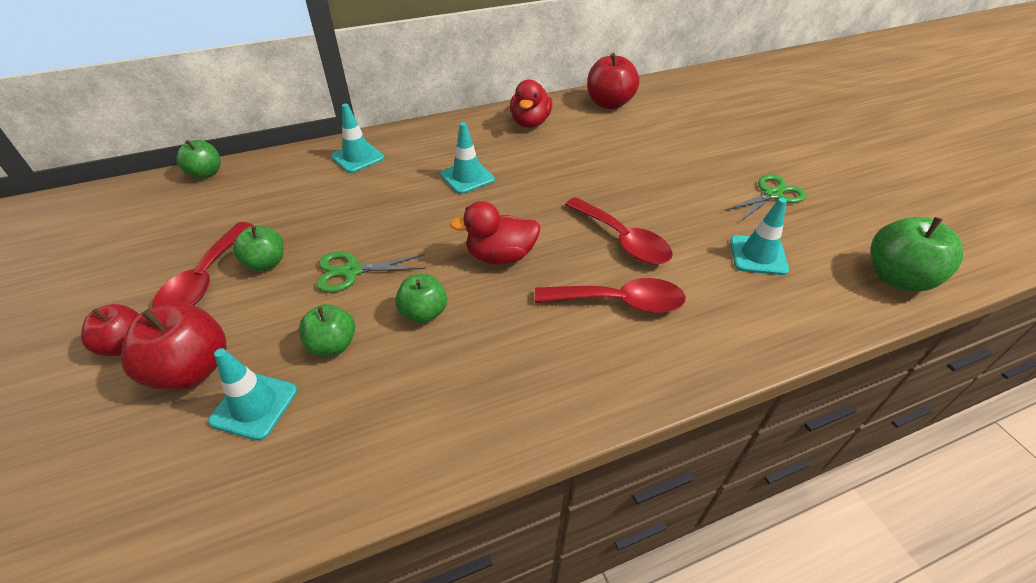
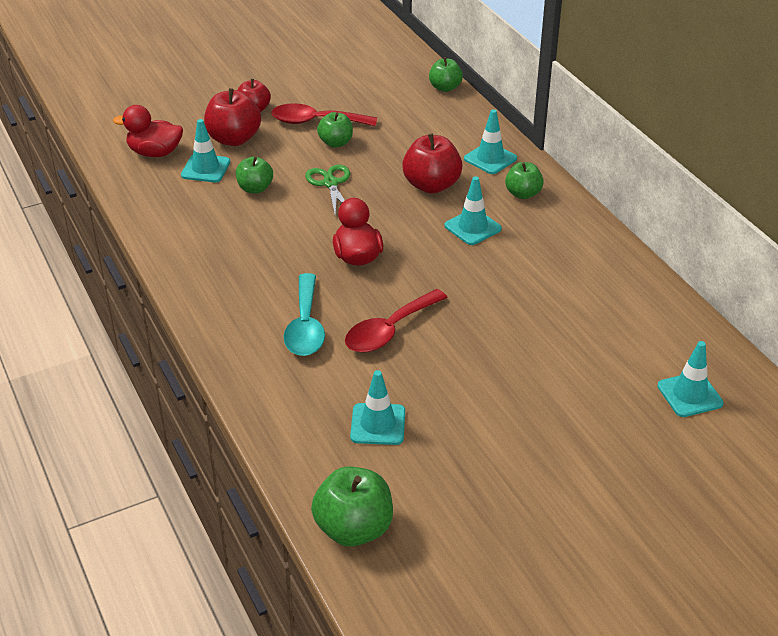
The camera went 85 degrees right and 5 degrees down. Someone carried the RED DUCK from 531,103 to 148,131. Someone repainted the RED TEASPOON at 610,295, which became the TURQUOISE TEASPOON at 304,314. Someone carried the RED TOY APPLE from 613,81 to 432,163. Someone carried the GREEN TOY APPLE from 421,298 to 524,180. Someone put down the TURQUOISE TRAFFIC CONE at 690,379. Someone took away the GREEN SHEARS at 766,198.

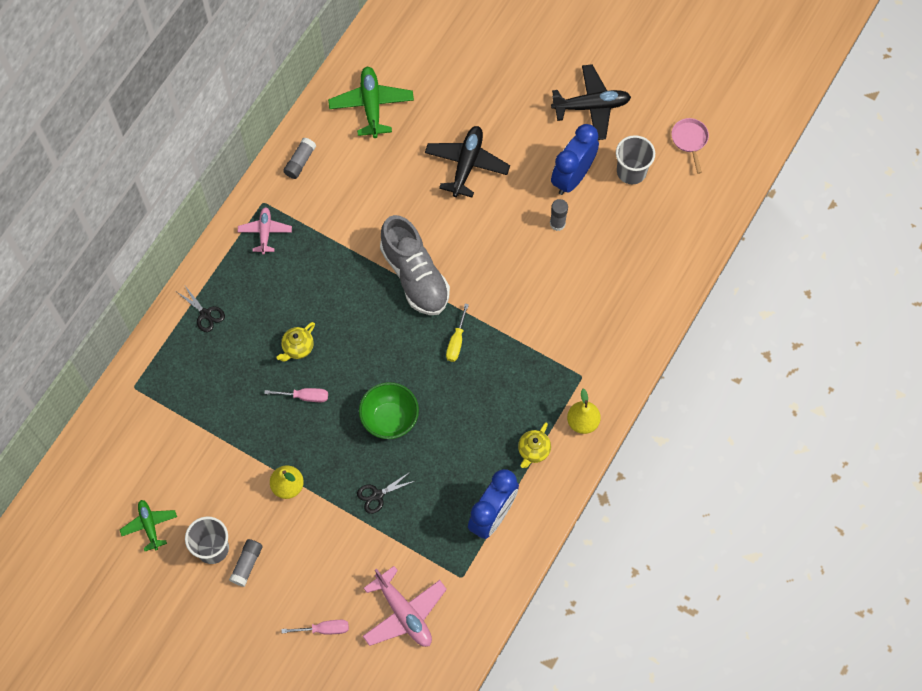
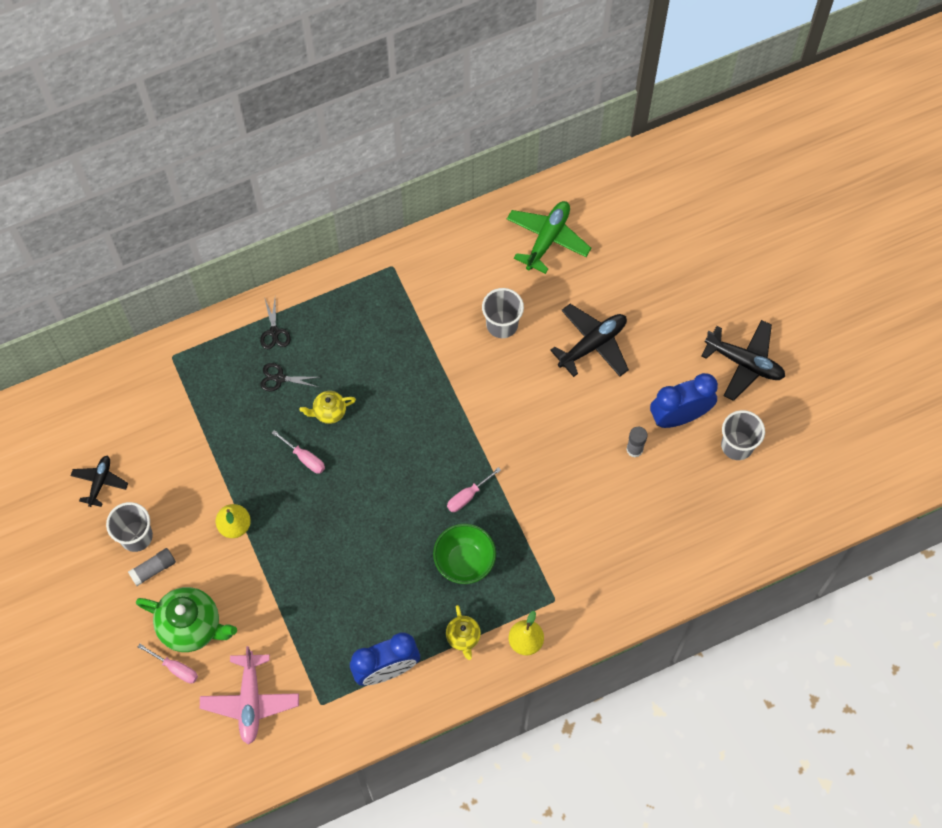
The camera went 35 degrees right and 0 degrees up. Someone repainted the GREEN TOY PLANE at 148,525, which became the BLACK TOY PLANE at 99,481. Someone put down the GREEN CHINA TEAPOT at 186,619. Someone carried the BLACK SHEARS from 386,493 to 289,377. Someone carried the GREEN BOWL from 389,410 to 464,553. Someone rotated the BRIGHT YELLOW CHINA TEAPOT at 534,445 by 75 degrees counterclockwise. Someone repainted the BRIGHT YELLOW SCREWDRIVER at 457,333, which became the ROSE-PINK SCREWDRIVER at 474,489. Someone put down the GREY TUMBLER at 503,313. Someone took away the ROSE-PINK TOY PLANE at 265,230. Someone took away the GREY GLUE STICK at 299,158. Someone took away the GREY SHOE at 415,265. Someone took away the ROSE-PINK PAN at 690,146.

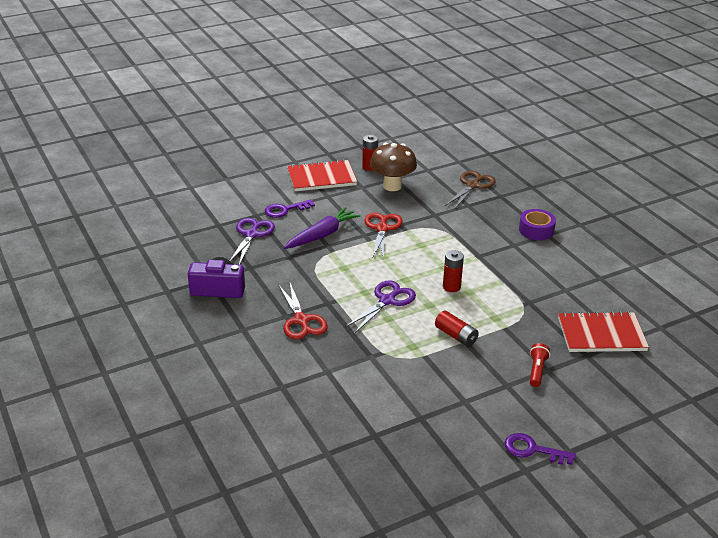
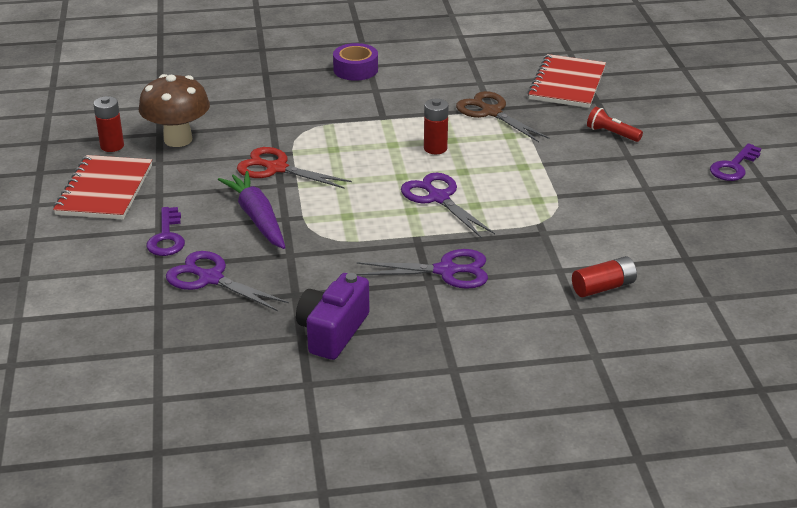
The camera went 70 degrees left and 0 degrees up. Someone repainted the RED SHEARS at 303,311, which became the PURPLE SHEARS at 422,269. Someone carried the DARK BROWN SHEARS from 470,190 to 503,116. Someone carried the RED POWER CELL from 457,329 to 604,276.

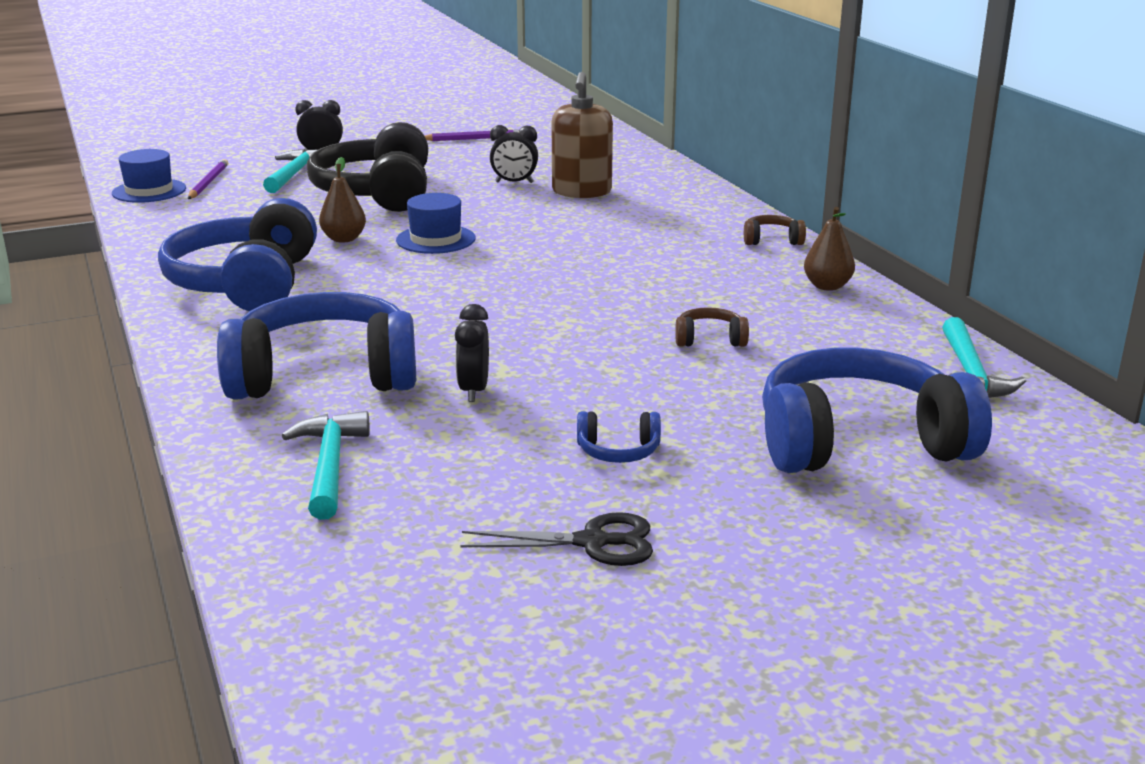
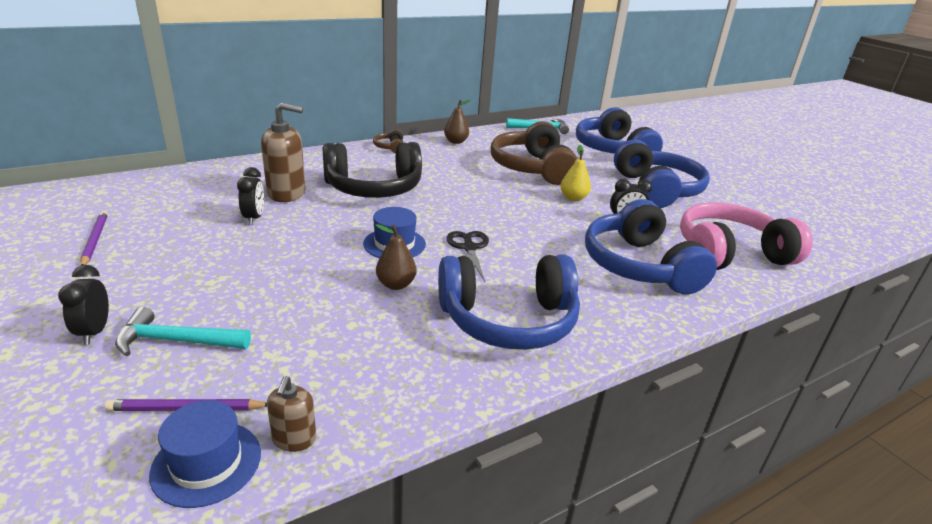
The camera went 100 degrees left and 5 degrees up. Someone put down the DARK BROWN PUMP BOTTLE at 291,414. Someone carried the BLACK OVER-EAR HEADPHONES from 367,167 to 372,170. Someone carried the BLACK SHEARS from 556,539 to 468,256. Someone scaled the DARK BROWN OVER-EAR HEADPHONES at 712,327 by 2.46. Someone put down the BRIGHT YELLOW TOY PEAR at 575,173. Someone scaled the ROYAL BLUE OVER-EAR HEADPHONES at 619,437 by 2.46. Someone swapped the TURQUOISE CLAW HAMMER at 326,465 for the ROSE-PINK OVER-EAR HEADPHONES at 746,236.

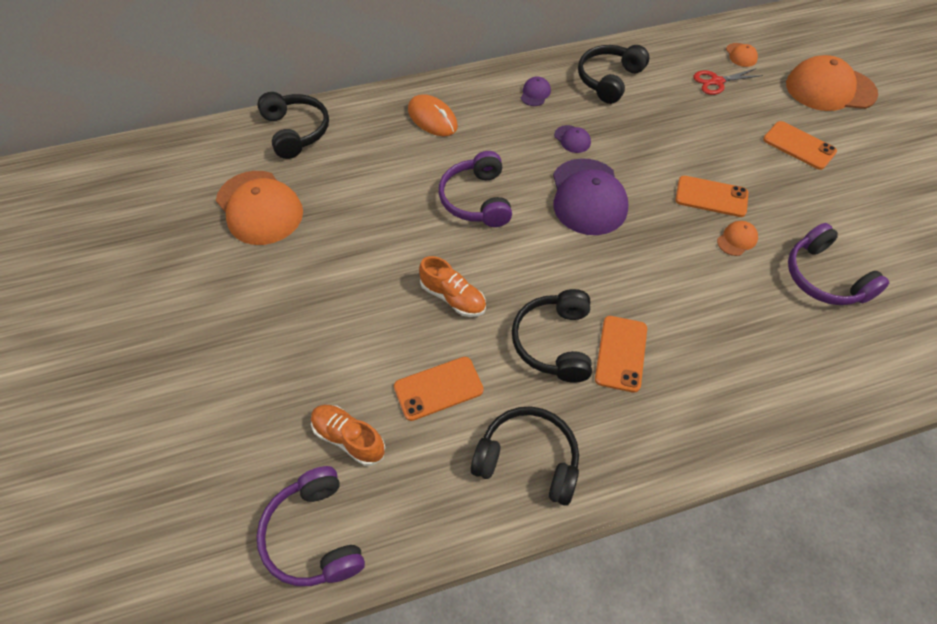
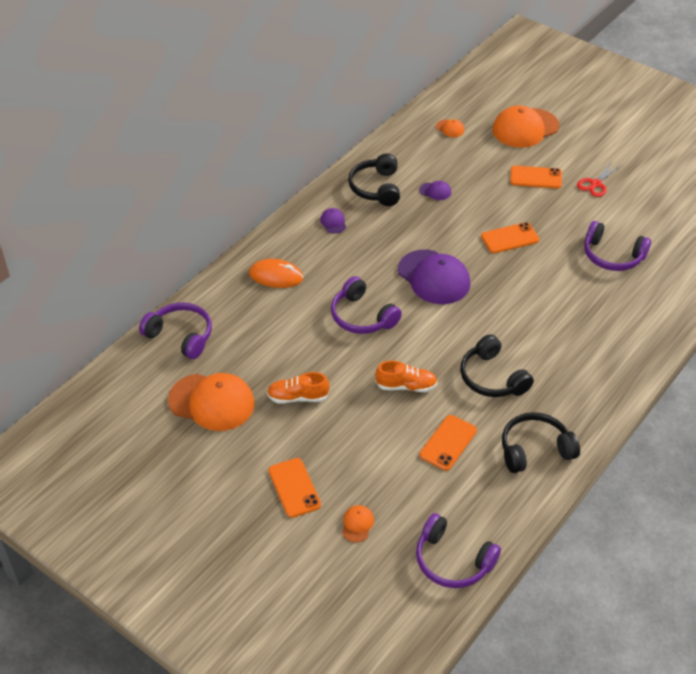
The camera went 35 degrees left and 10 degrees down. Someone repainted the BLACK OVER-EAR HEADPHONES at 293,125, which became the PURPLE OVER-EAR HEADPHONES at 175,330. Someone carried the BRIGHT ORANGE SHOE from 348,435 to 298,388. Someone carried the BRIGHT ORANGE SMARTPHONE from 621,354 to 294,488. Someone carried the BRIGHT ORANGE CAP from 737,238 to 358,523. Someone carried the PURPLE CAP from 572,139 to 435,190. Someone carried the RED SHEARS from 728,81 to 599,179.

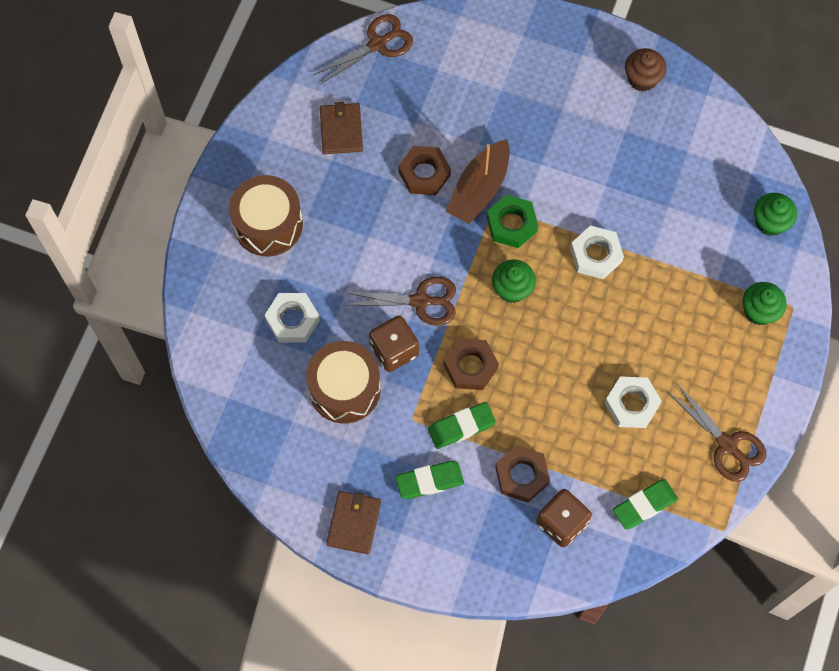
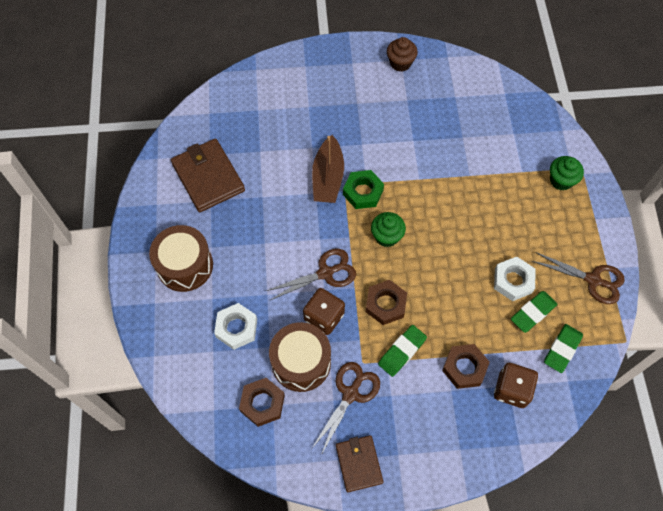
The camera went 25 degrees left and 5 degrees down. Someone scaled the DARK BROWN WALLET at 341,128 by 1.62. Someone carried the DARK BROWN NUT from 424,170 to 262,402. Someone carried the DARK BROWN SHEARS from 363,49 to 346,408. Someone carried the GREEN PENCIL ERASER from 429,480 to 534,312. Someone took away the PURE WHITE NUT at 597,252. Someone took away the GREEN MUFFIN at 775,214.

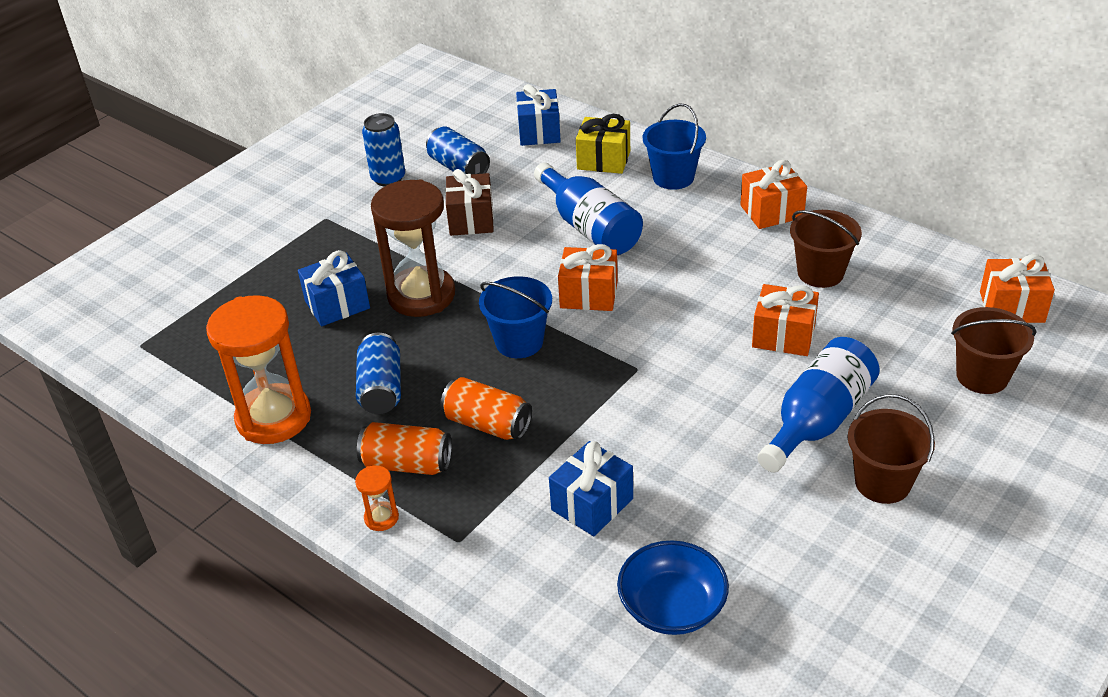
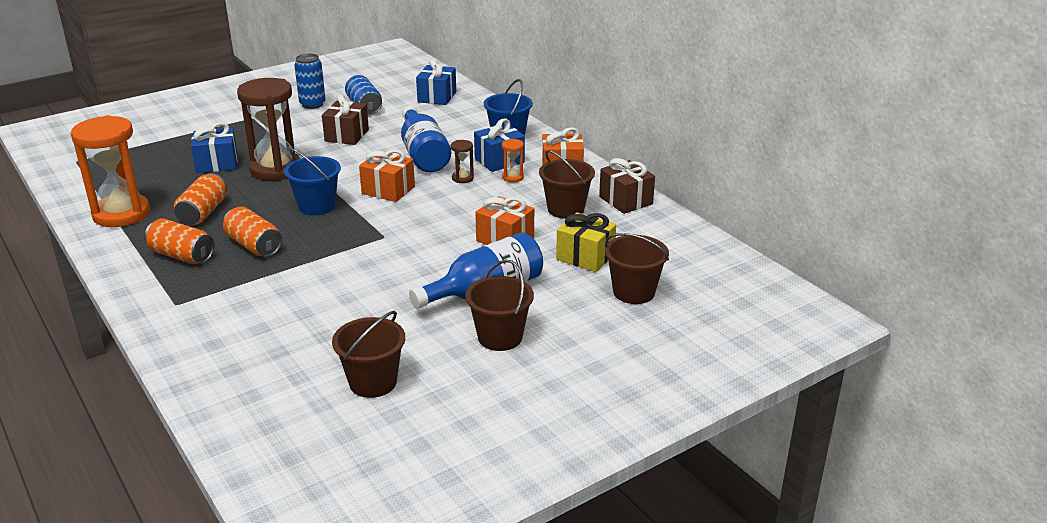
The camera went 15 degrees right and 10 degrees down. Someone repainted the ROYAL BLUE SODA CAN at 378,373, which became the BRIGHT ORANGE SODA CAN at 200,199. Someone put down the DARK BROWN BUCKET at 368,354. Someone put down the DARK BROWN SANDGLASS at 462,161. Someone carried the ROYAL BLUE PRESENT from 591,488 to 499,145. Someone carried the BRIGHT ORANGE SANDGLASS from 377,498 to 513,160. Someone carried the BRIGHT YELLOW PRESENT from 603,144 to 586,242. Someone put down the DARK BROWN PRESENT at 627,186. Someone took away the ROYAL BLUE BOWL at 673,587. Someone took away the BRIGHT ORANGE PRESENT at 1017,288.

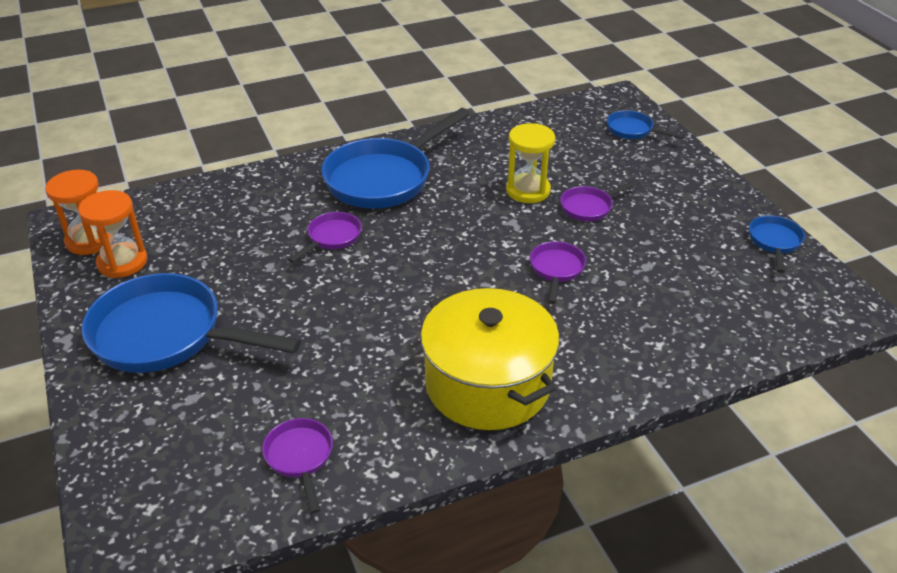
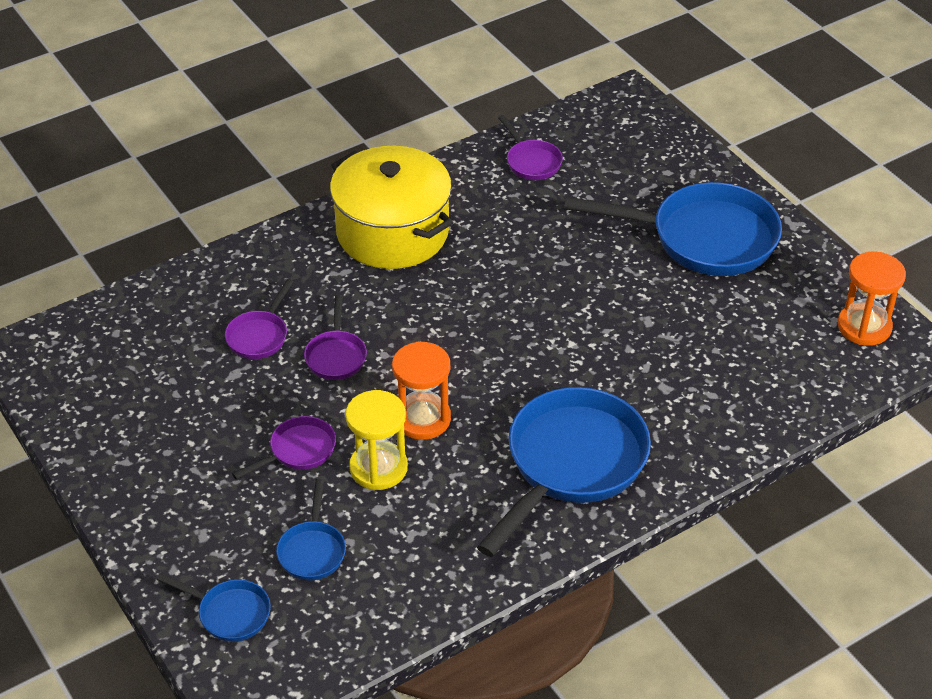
The camera went 170 degrees right and 5 degrees up. Someone carried the PURPLE PAN from 325,237 to 259,319. Someone carried the ROYAL BLUE PAN from 777,244 to 311,529. Someone carried the BRIGHT ORANGE SANDGLASS from 113,234 to 421,391.

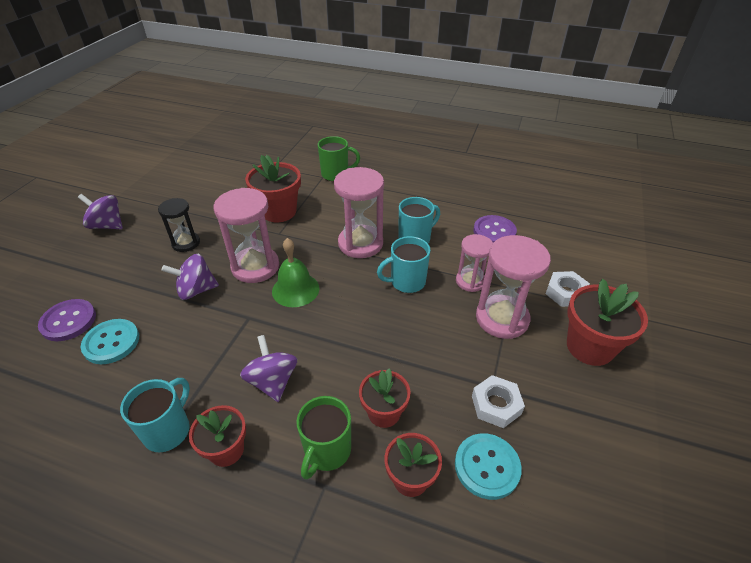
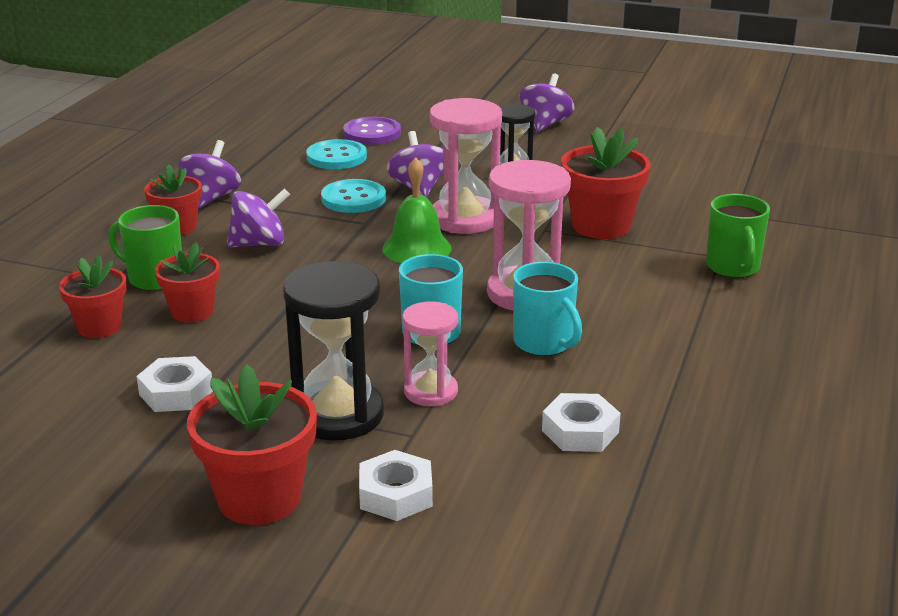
The camera went 90 degrees right and 15 degrees down. Someone swapped the TURQUOISE MUG at 155,415 for the PURPLE SPINNING TOP at 209,174. Someone repainted the ROSE-PINK SANDGLASS at 513,287, which became the BLACK SANDGLASS at 333,351. Someone carried the TURQUOISE BUTTON from 488,466 to 353,196. Someone swapped the PURPLE BUTTON at 495,229 for the PURE WHITE NUT at 581,422.

